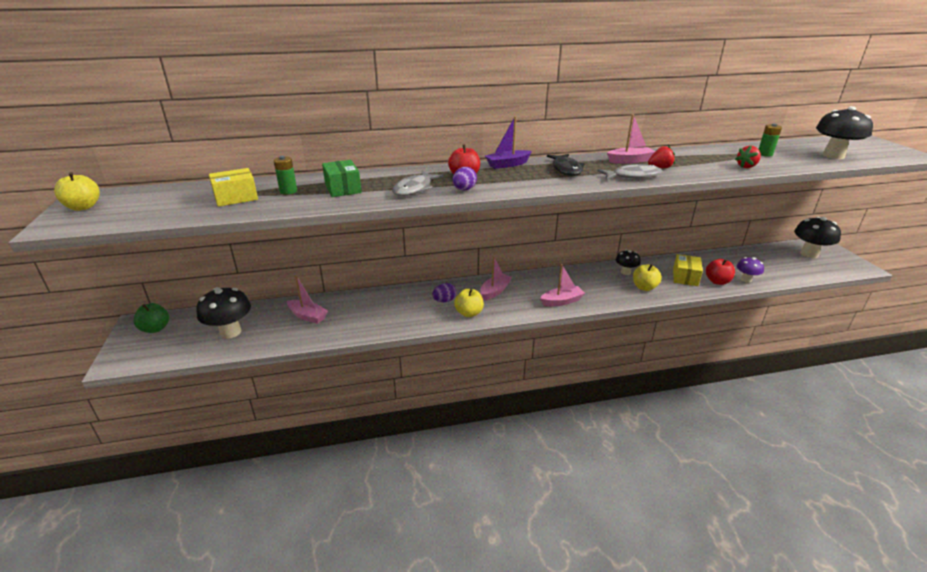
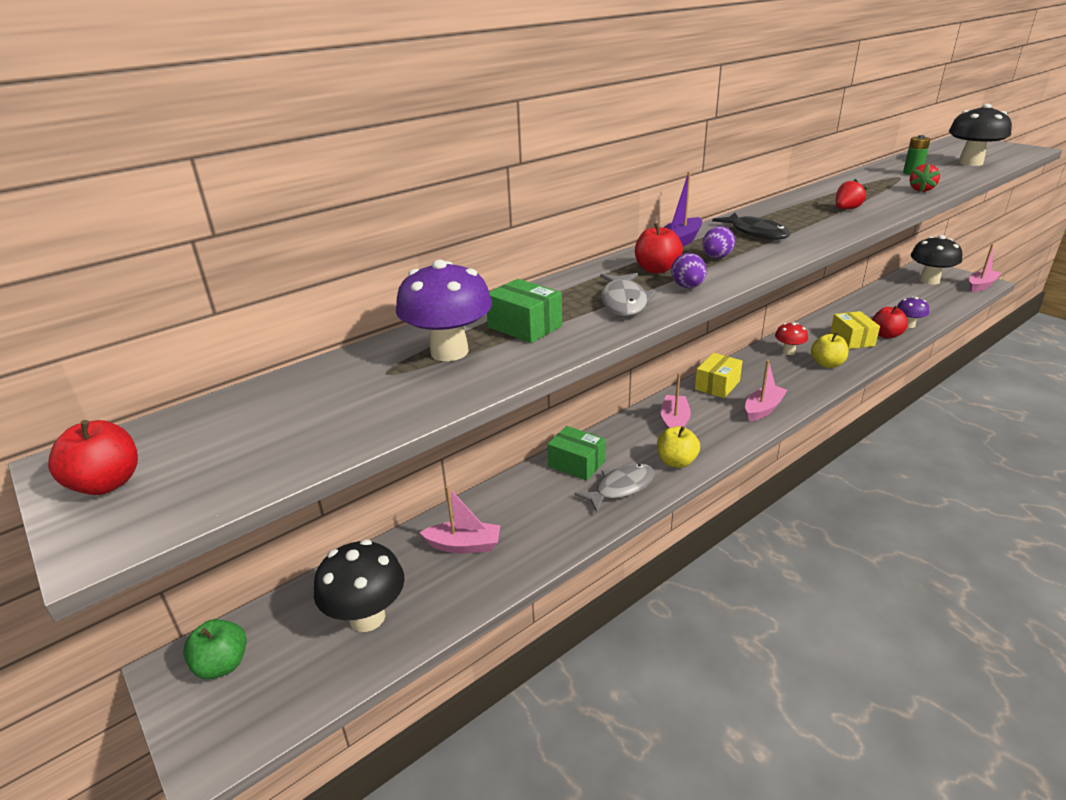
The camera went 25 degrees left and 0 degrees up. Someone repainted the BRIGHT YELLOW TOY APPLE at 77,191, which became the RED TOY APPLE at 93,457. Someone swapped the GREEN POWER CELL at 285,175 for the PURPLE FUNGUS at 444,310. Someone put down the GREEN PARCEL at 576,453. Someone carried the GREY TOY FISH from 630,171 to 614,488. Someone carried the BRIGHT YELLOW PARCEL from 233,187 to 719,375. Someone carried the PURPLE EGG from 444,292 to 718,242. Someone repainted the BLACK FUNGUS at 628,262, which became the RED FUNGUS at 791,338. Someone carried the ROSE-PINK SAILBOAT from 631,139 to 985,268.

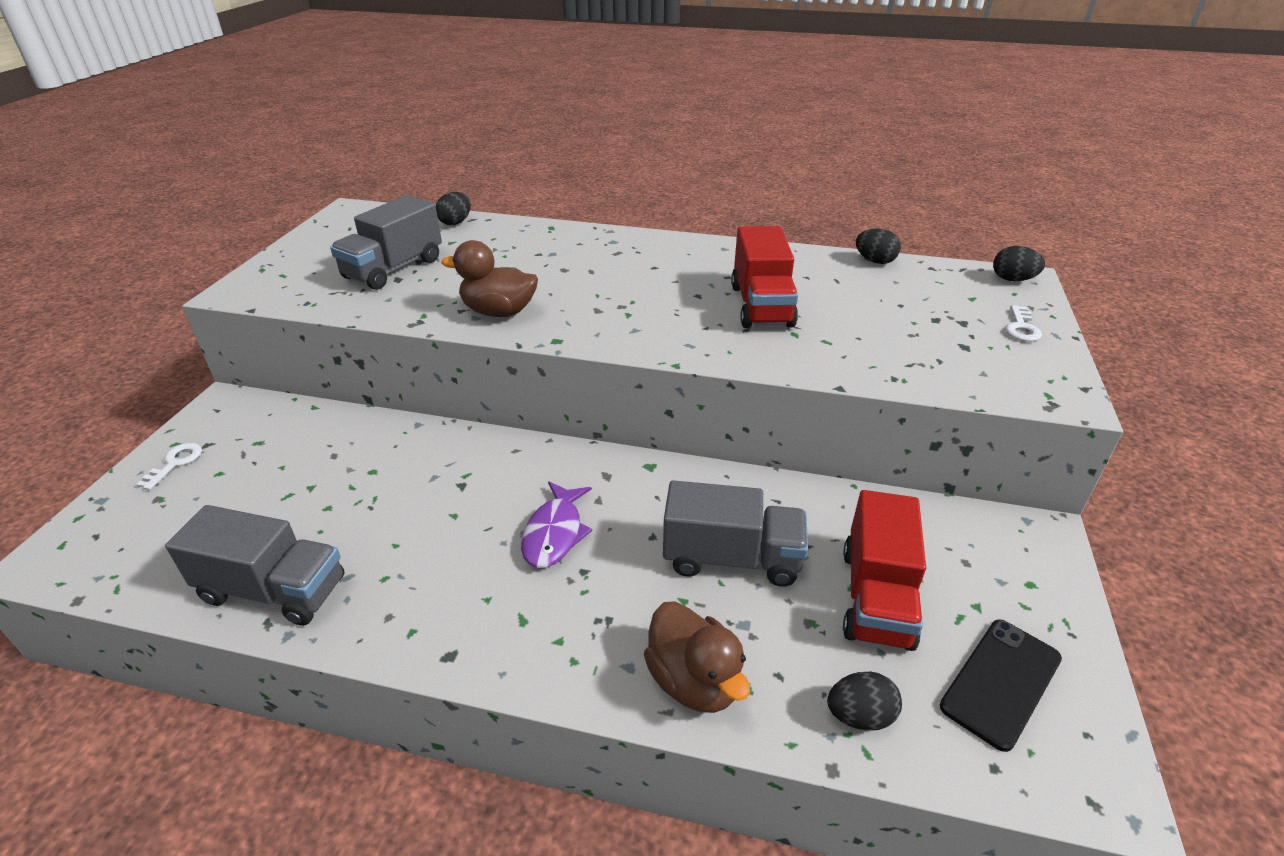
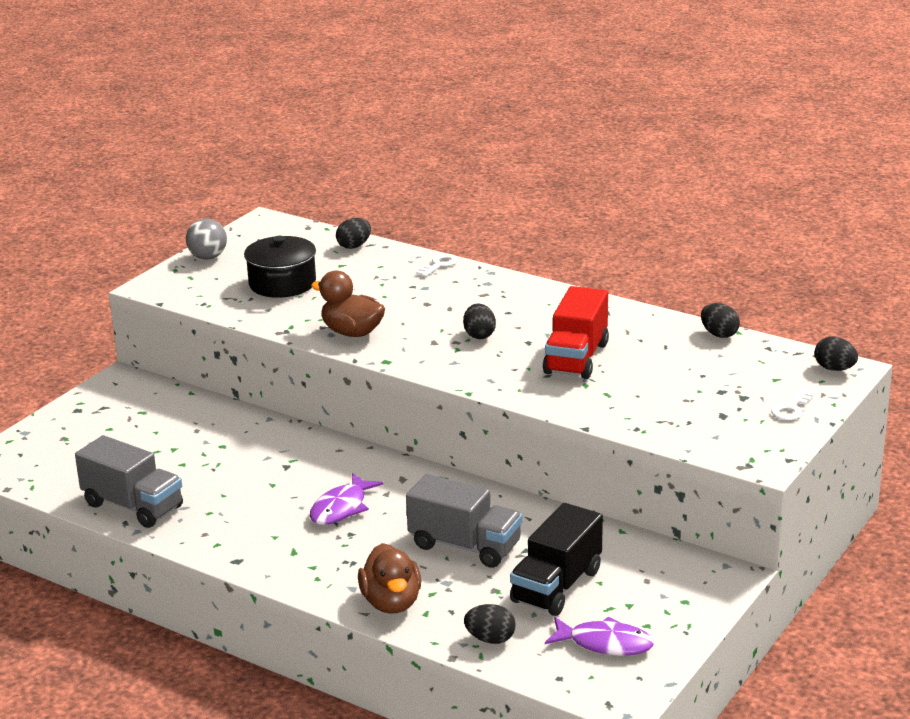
The camera went 20 degrees right and 10 degrees down. Someone put down the GREY SPHERE at 206,239. Someone swapped the GREY TOY TRUCK at 386,242 for the BLACK COOKING POT at 280,267. Someone carried the PURE WHITE KEY from 169,466 to 437,265. Someone put down the BLACK EGG at 479,321. Someone repainted the RED TOY TRUCK at 884,570, which became the BLACK TOY TRUCK at 556,559. Someone swapped the BLACK SMARTPHONE at 1001,685 for the PURPLE TOY FISH at 599,636.

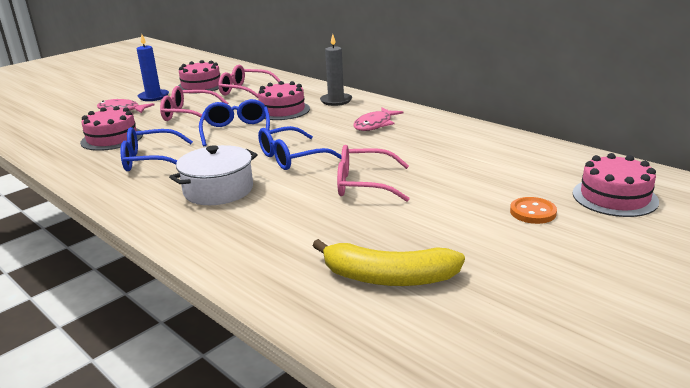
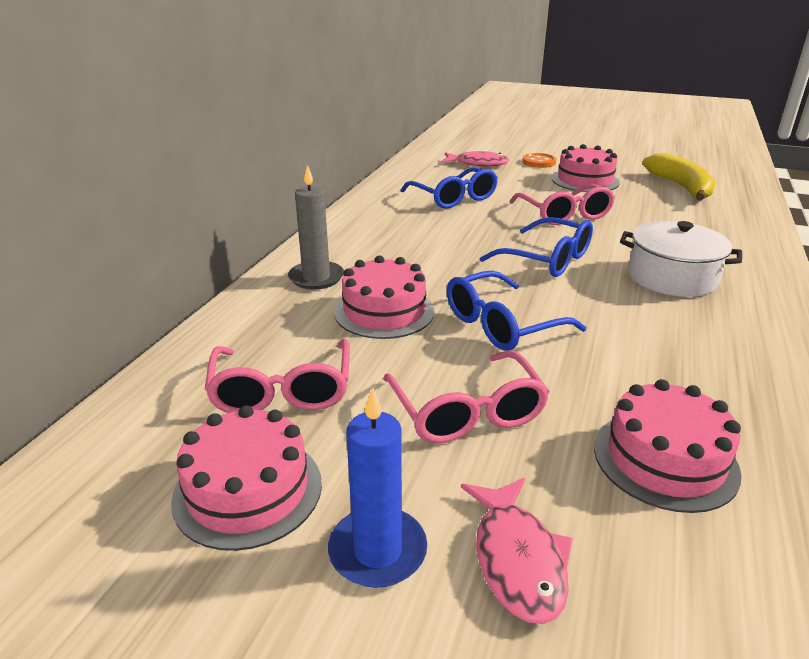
The camera went 115 degrees left and 5 degrees up. Someone carried the ROYAL BLUE GLASSES from 157,149 to 449,188. Someone carried the ROSE-PINK TOY FISH from 378,119 to 475,159. Someone carried the ROSE-PINK LAYER CAKE from 616,185 to 586,168.

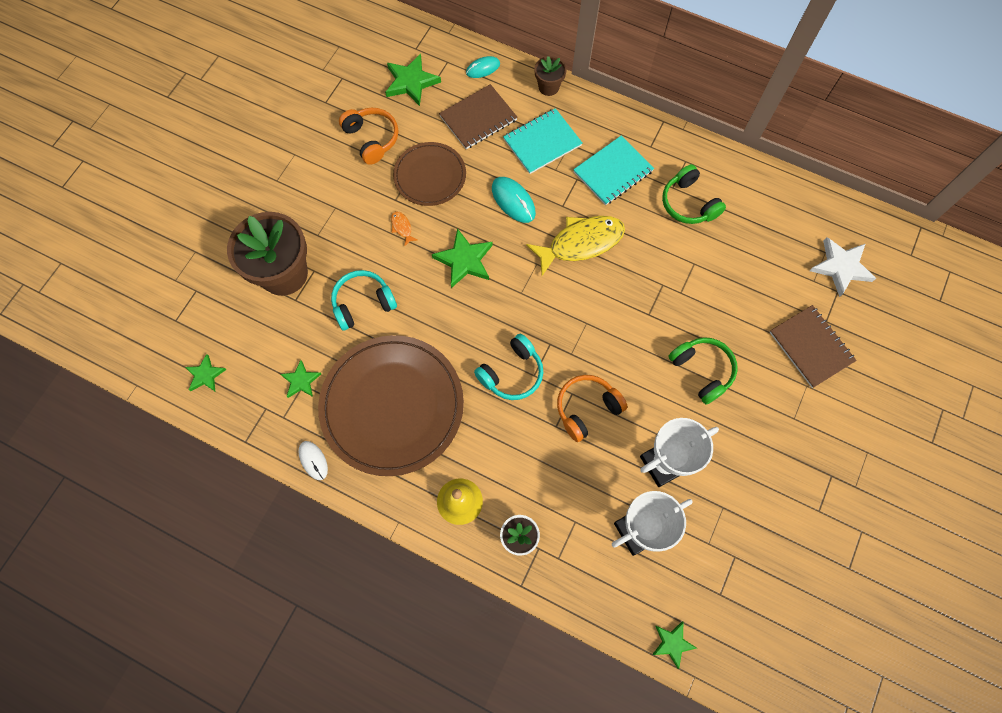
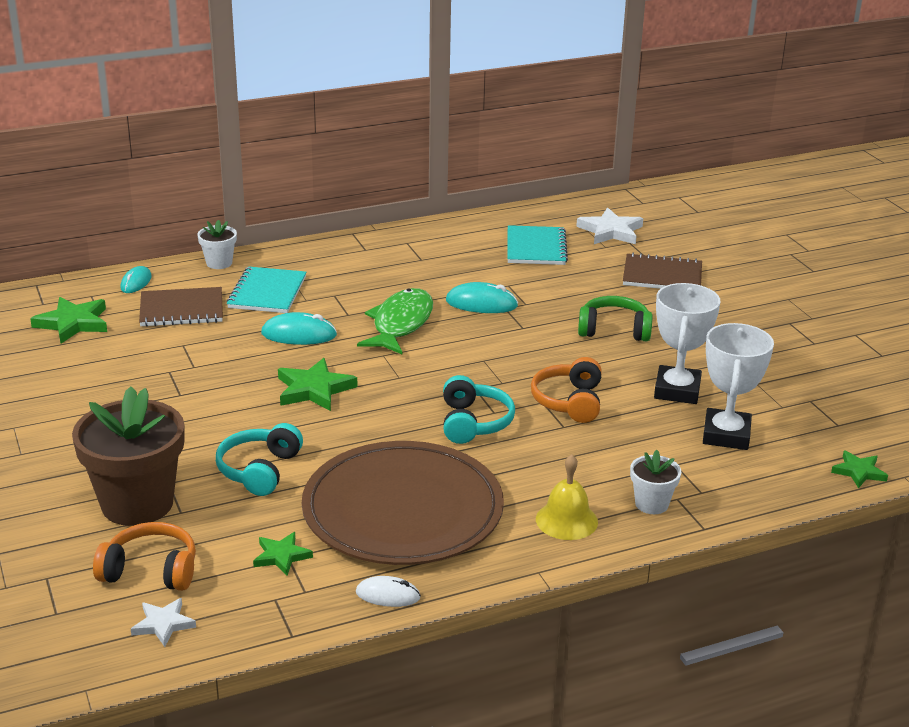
The camera went 50 degrees left and 40 degrees down. Someone carried the BRIGHT ORANGE OVER-EAR HEADPHONES from 368,136 to 144,556. Someone repainted the GREEN STAR at 205,372, which became the PURE WHITE STAR at 163,622. Someone rotated the DARK BROWN NOTEBOOK at 478,116 by 75 degrees clockwise. Someone repainted the DARK BROWN FLOWER POT at 550,76, which became the PURE WHITE FLOWER POT at 217,244. Someone repainted the BRIGHT YELLOW TOY FISH at 575,246, which became the GREEN TOY FISH at 395,321. Someone put down the TURQUOISE MOUSE at 482,297. Someone carried the TURQUOISE NOTEBOOK from 613,170 to 537,245. Someone took away the BRIGHT ORANGE TOY FISH at 404,228. Someone took away the DARK BROWN FLAT DISH at 429,174. Someone took away the GREEN OVER-EAR HEADPHONES at 694,194.

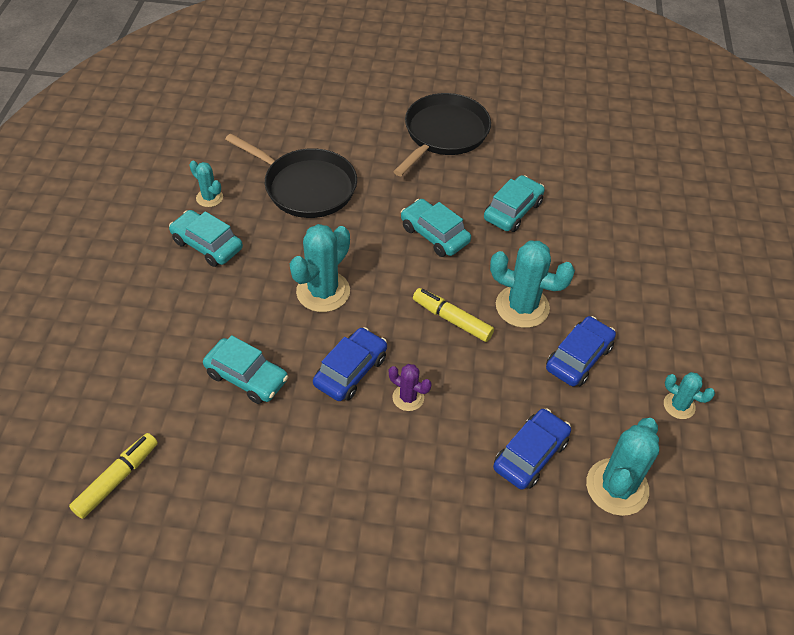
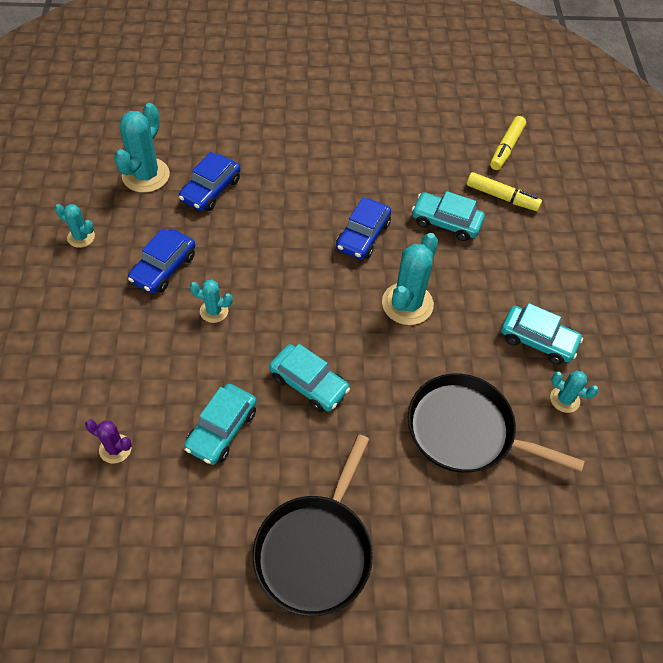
The camera went 170 degrees right and 5 degrees up. Someone carried the PURPLE CACTUS from 410,387 to 108,441. Someone scaled the TURQUOISE CACTUS at 532,284 by 0.54. Someone carried the BRIGHT YELLOW MARKER from 453,315 to 504,191.

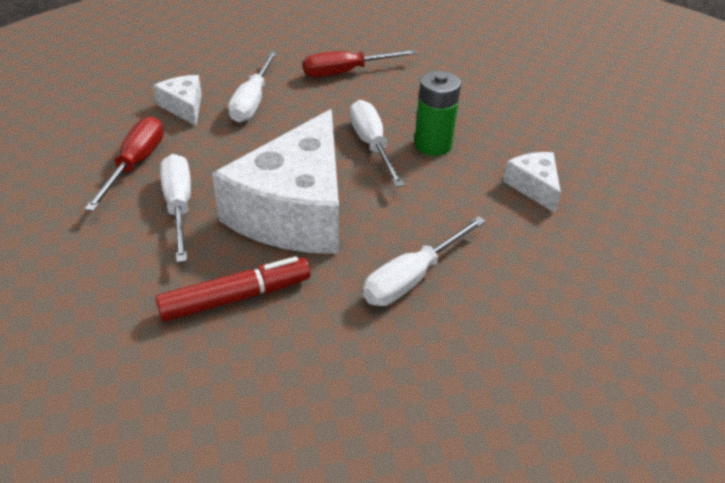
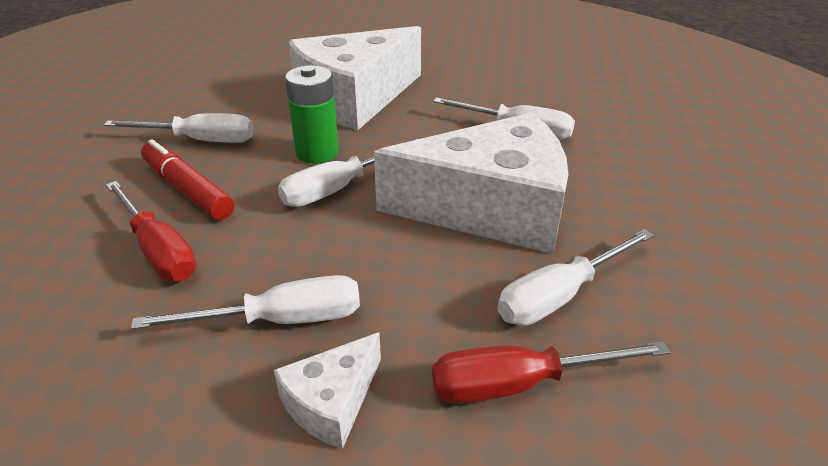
The camera went 110 degrees left and 5 degrees down. Someone put down the PURE WHITE SCREWDRIVER at 179,128. Someone carried the RED MARKER from 233,289 to 187,179. Someone scaled the PURE WHITE CHEESE WEDGE at 532,182 by 2.26.

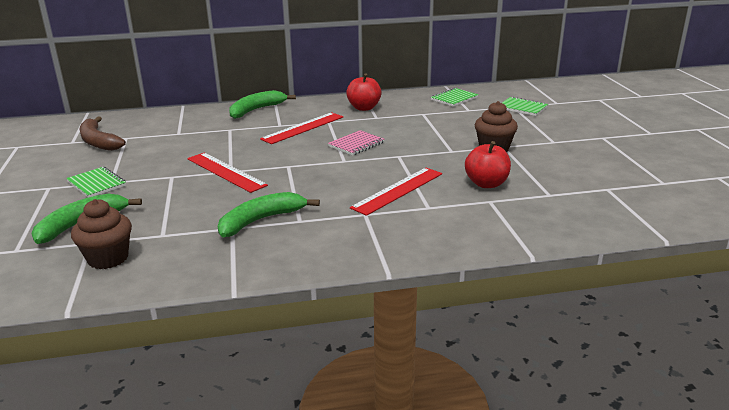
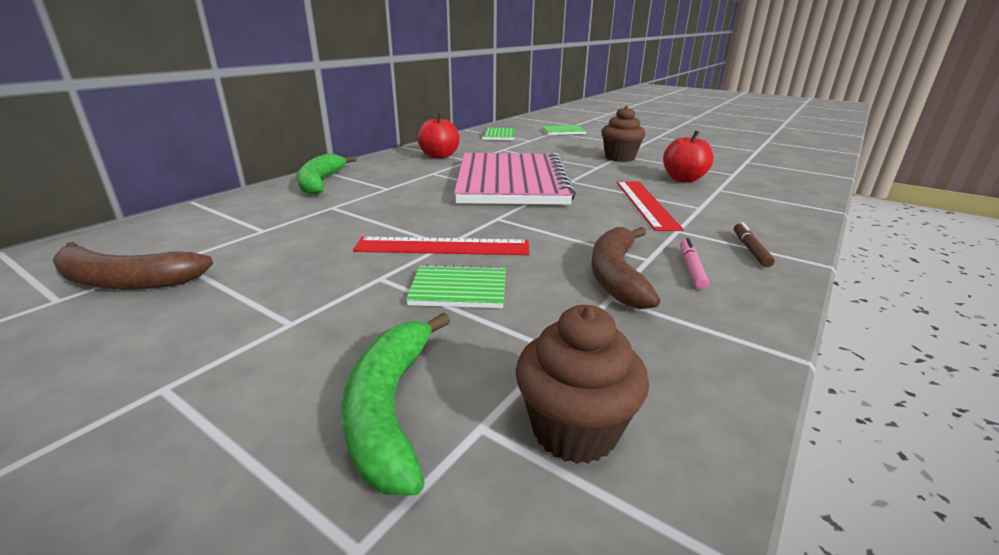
The camera went 45 degrees left and 0 degrees up. Someone carried the GREEN NOTEBOOK from 96,182 to 456,286. Someone scaled the ROSE-PINK NOTEBOOK at 356,143 by 2.44. Someone repainted the GREEN BANANA at 269,214, which became the DARK BROWN BANANA at 626,268. Someone put down the ROSE-PINK MARKER at 694,263. Someone put down the DARK BROWN MARKER at 754,244. Someone took away the RED MEASURING STICK at 301,128.

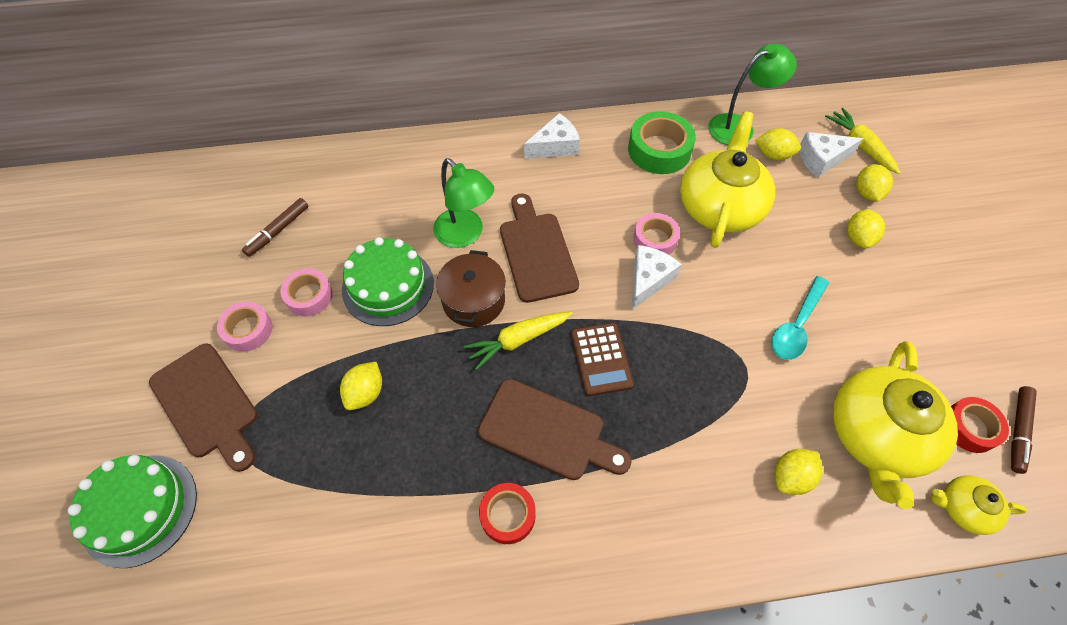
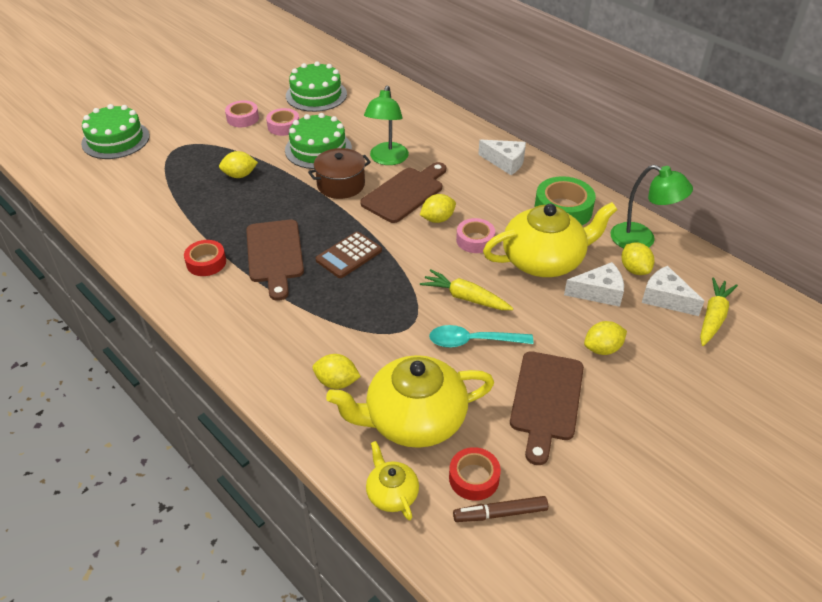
The camera went 55 degrees right and 15 degrees down. Someone swapped the DARK BROWN MARKER at 275,227 for the GREEN LAYER CAKE at 316,86. Someone carried the BRIGHT YELLOW CITRUS FRUIT from 874,183 to 438,208. Someone carried the BRIGHT YELLOW CARROT from 518,341 to 466,289. Someone carried the DARK BROWN CUTTING BOARD from 203,407 to 547,408. Someone carried the PURE WHITE CHEESE WEDGE from 657,277 to 594,284.

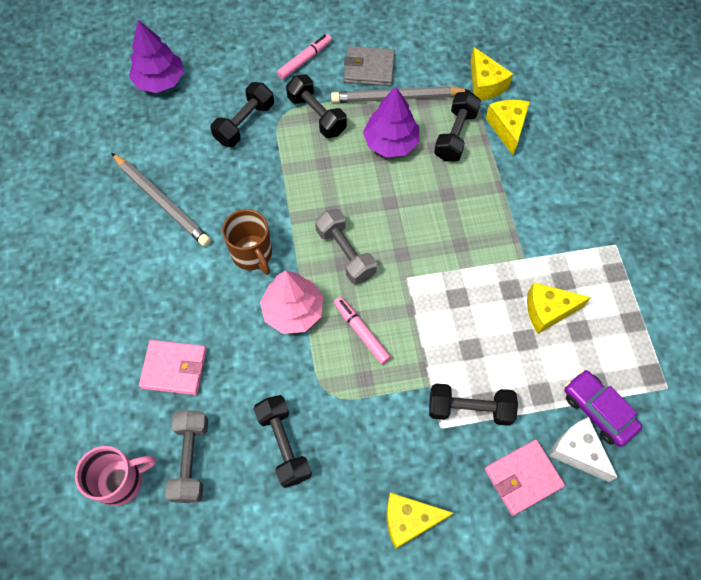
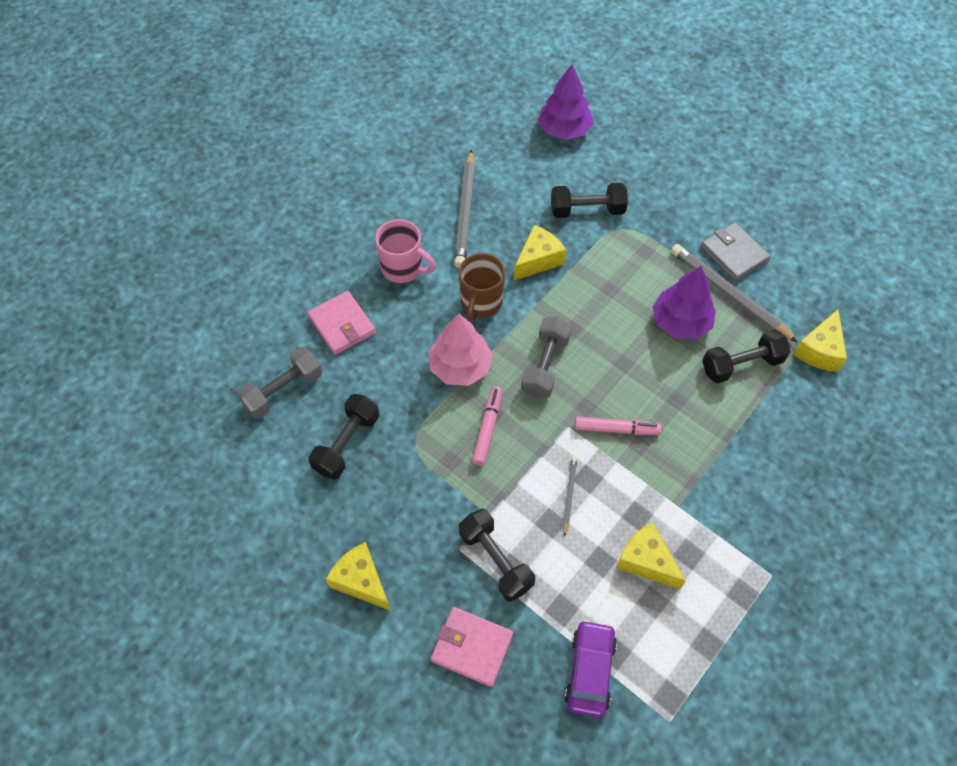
The camera went 50 degrees right and 5 degrees down. Someone carried the ROSE-PINK MUG from 115,476 to 405,251. Someone carried the BRIGHT YELLOW CHEESE WEDGE from 508,127 to 540,252. Someone put down the GREY WOODEN PENCIL at 570,496. Someone carried the ROSE-PINK MARKER from 304,57 to 618,426. Someone took away the BLACK HAND WEIGHT at 316,106. Someone took away the PURE WHITE CHEESE WEDGE at 583,449.

